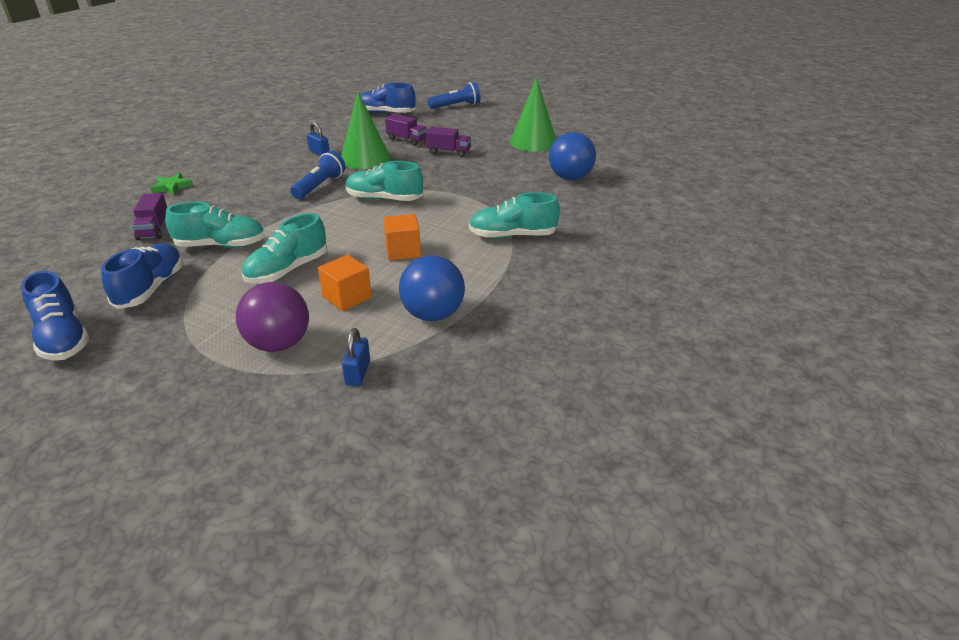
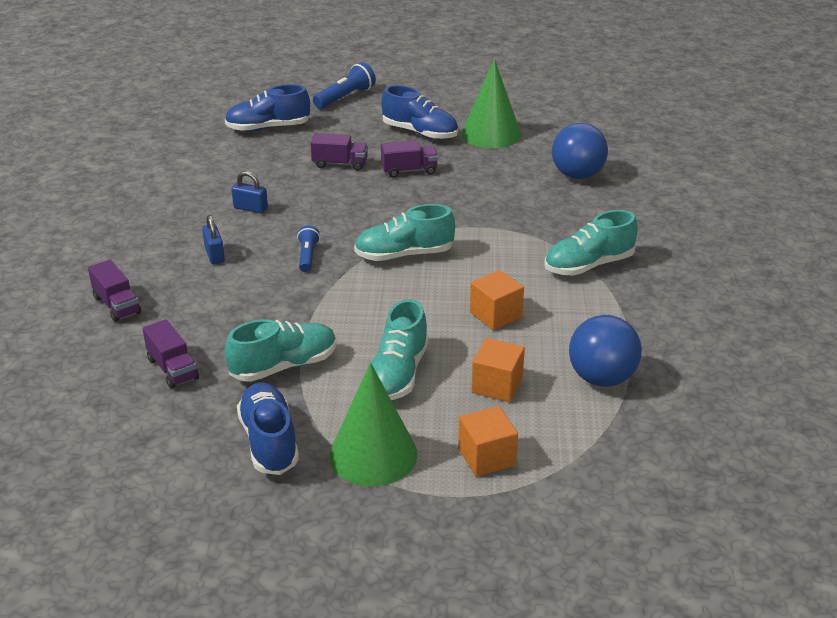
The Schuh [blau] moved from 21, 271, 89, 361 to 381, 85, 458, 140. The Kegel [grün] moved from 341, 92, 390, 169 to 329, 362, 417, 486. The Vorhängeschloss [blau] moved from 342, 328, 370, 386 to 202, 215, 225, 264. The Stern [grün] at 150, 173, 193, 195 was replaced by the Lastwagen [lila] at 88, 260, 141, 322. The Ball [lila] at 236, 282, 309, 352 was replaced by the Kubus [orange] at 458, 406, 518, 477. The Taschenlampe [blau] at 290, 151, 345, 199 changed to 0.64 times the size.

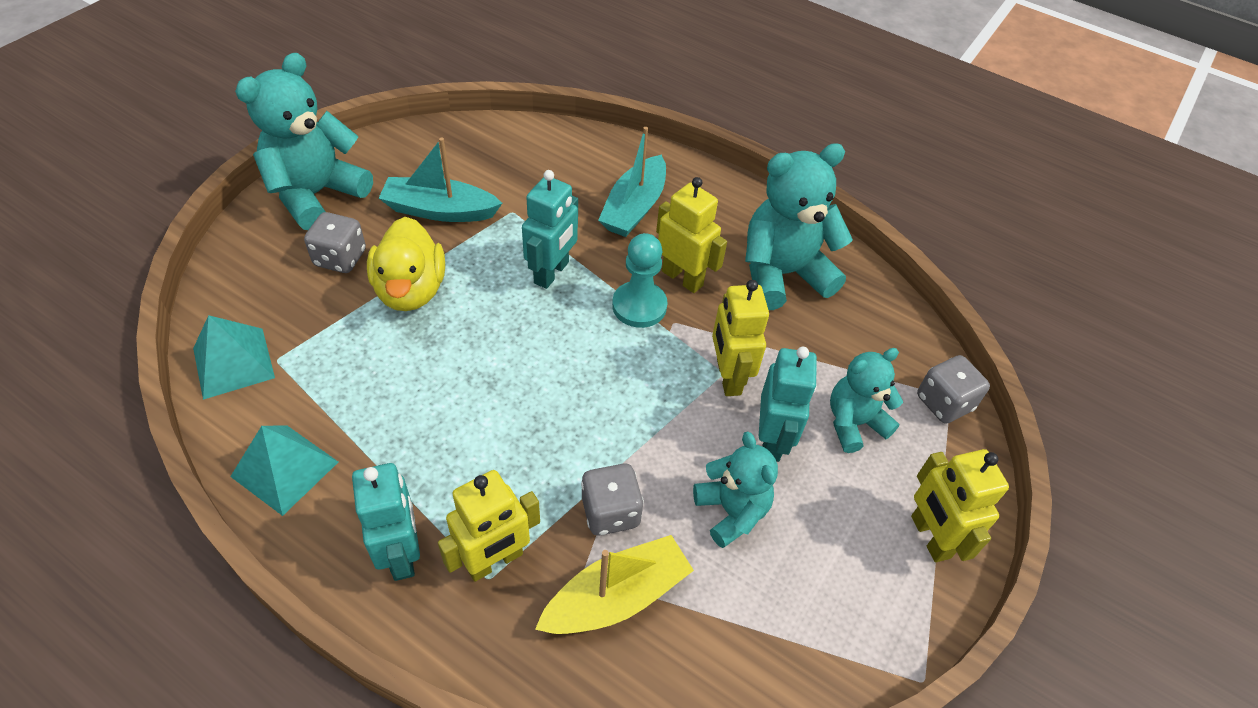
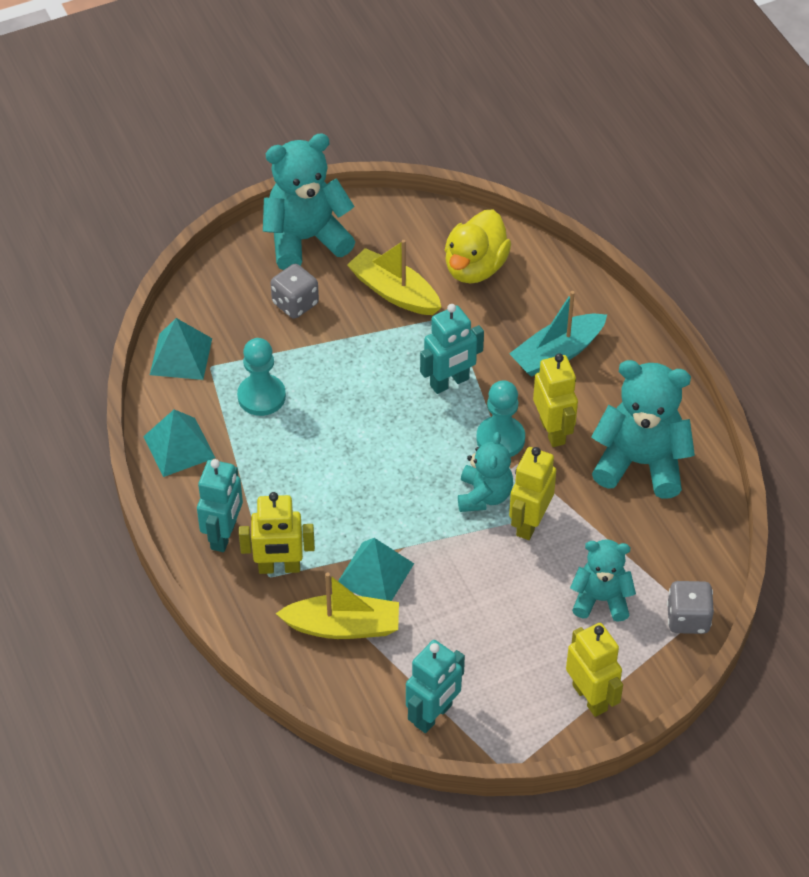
The Bauer [türkis] at 237, 338, 286, 416 appeared. The Ente [gelb] moved from 367, 217, 445, 311 to 445, 210, 511, 284. The Teddybär [türkis] moved from 693, 432, 778, 548 to 458, 432, 513, 512. The Roboter [türkis] moved from 759, 347, 817, 462 to 406, 640, 465, 733. The Spielwürfel [grau] at 581, 463, 644, 536 was replaced by the Pyramide [türkis] at 338, 538, 414, 601. The Boot [türkis] at 379, 137, 502, 222 became the Boot [gelb] at 347, 240, 442, 315. The Roboter [gelb] at 911, 449, 1009, 562 turned 135 degrees clockwise.

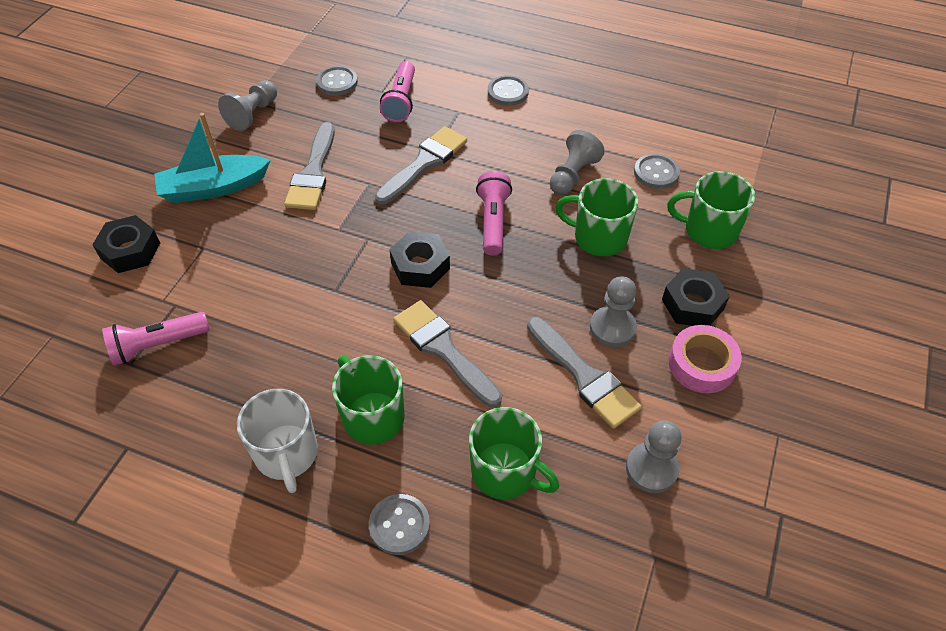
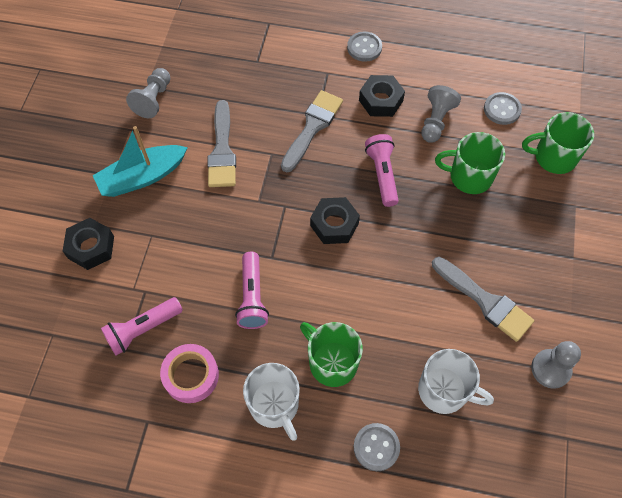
The Knopf [grau] at 316, 66, 358, 96 disappeared. The Pinsel [grau] at 393, 300, 502, 407 disappeared. The Bauer [grau] at 590, 276, 637, 347 disappeared. The Taschenlampe [rosa] moved from 380, 61, 415, 122 to 235, 252, 269, 329. The Sechskantmutter [schwarz] moved from 662, 268, 730, 326 to 359, 75, 405, 117. The Klebeband [rosa] moved from 668, 325, 742, 393 to 160, 344, 219, 403. The Tasse [grün] at 469, 407, 559, 500 became the Tasse [weiß] at 418, 349, 494, 414.

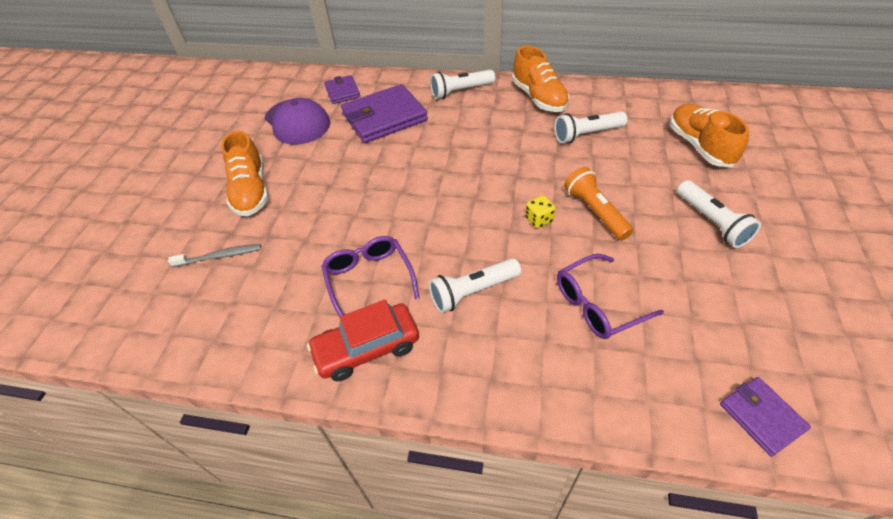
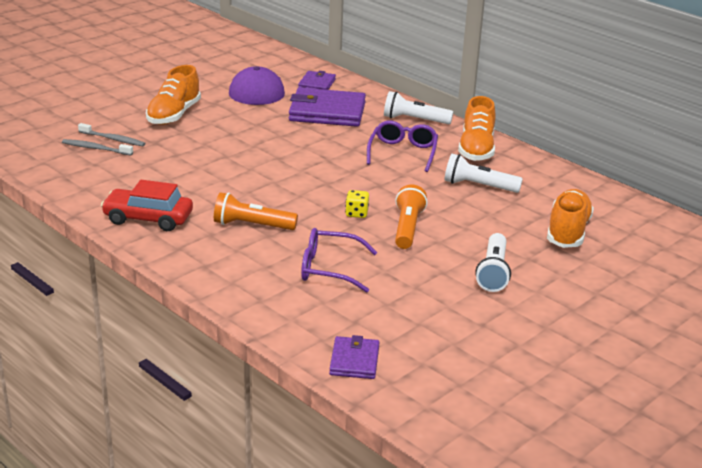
The Zahnbürste [grau] at 62, 139, 133, 155 appeared. The Brille [lila] moved from 321, 236, 420, 317 to 367, 121, 438, 172. The Taschenlampe [weiß] at 429, 258, 521, 313 became the Taschenlampe [orange] at 214, 192, 298, 230.

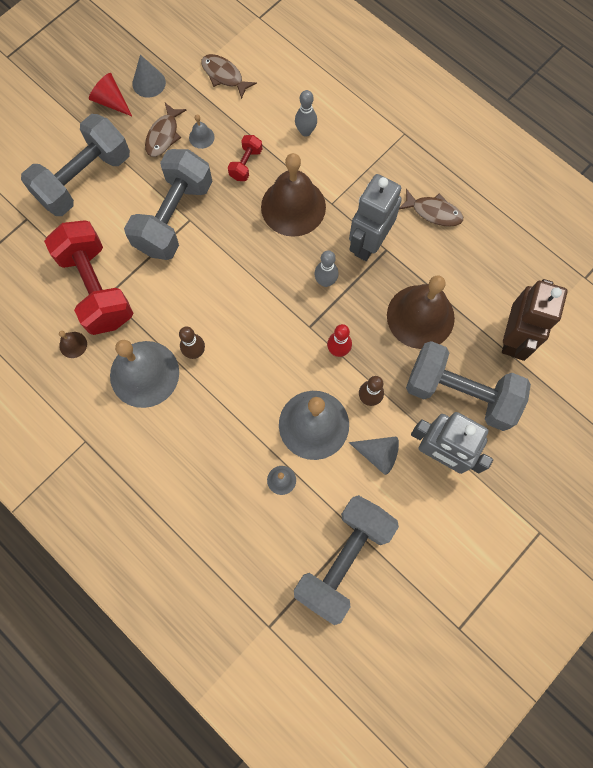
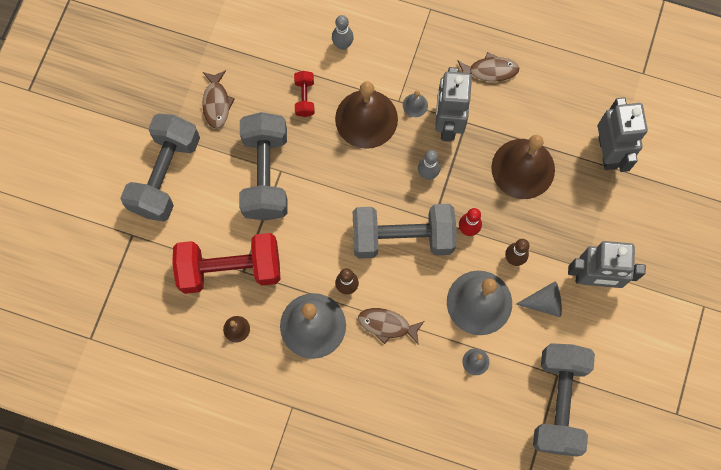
The Kegel [rot] at 89, 73, 132, 116 disappeared. The Kegel [grau] at 132, 55, 166, 98 disappeared. The Glocke [grau] moved from 189, 115, 215, 149 to 403, 90, 428, 117. The Fisch [braun] moved from 201, 54, 257, 99 to 358, 308, 424, 345. The Hantel [grau] moved from 406, 341, 531, 431 to 353, 204, 456, 259. The Roboter [braun] at 502, 279, 567, 361 became the Roboter [grau] at 598, 98, 648, 172. The Hantel [rot] at 44, 220, 133, 335 turned 45 degrees counterclockwise.

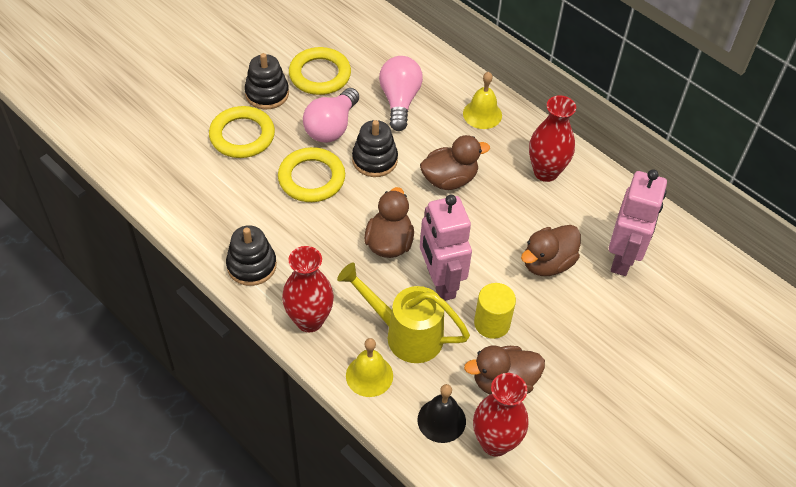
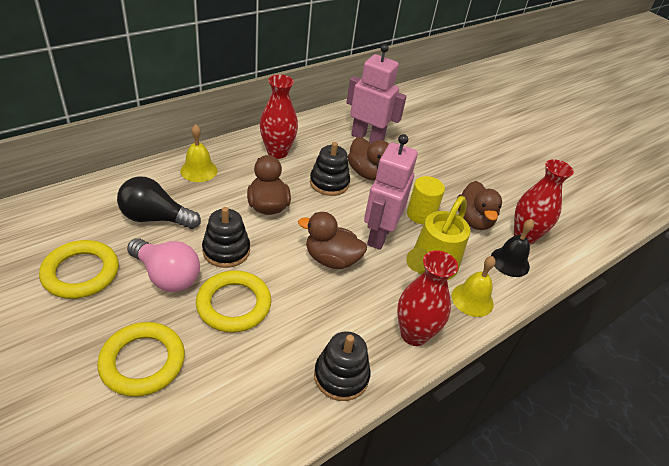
The Stapelspielzeug [schwarz] moved from 244, 53, 289, 109 to 310, 142, 350, 196. The Glühbirne [rosa] at 379, 56, 423, 131 became the Glühbirne [schwarz] at 117, 176, 201, 229. The Roboter [rosa] at 420, 195, 472, 301 turned 120 degrees clockwise.

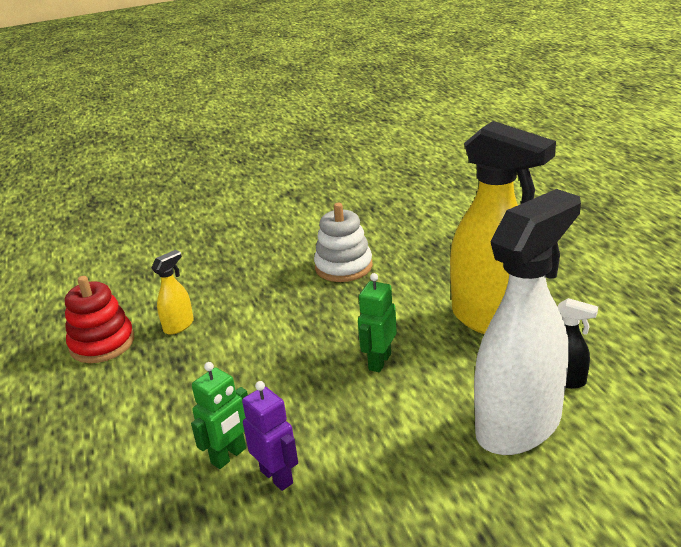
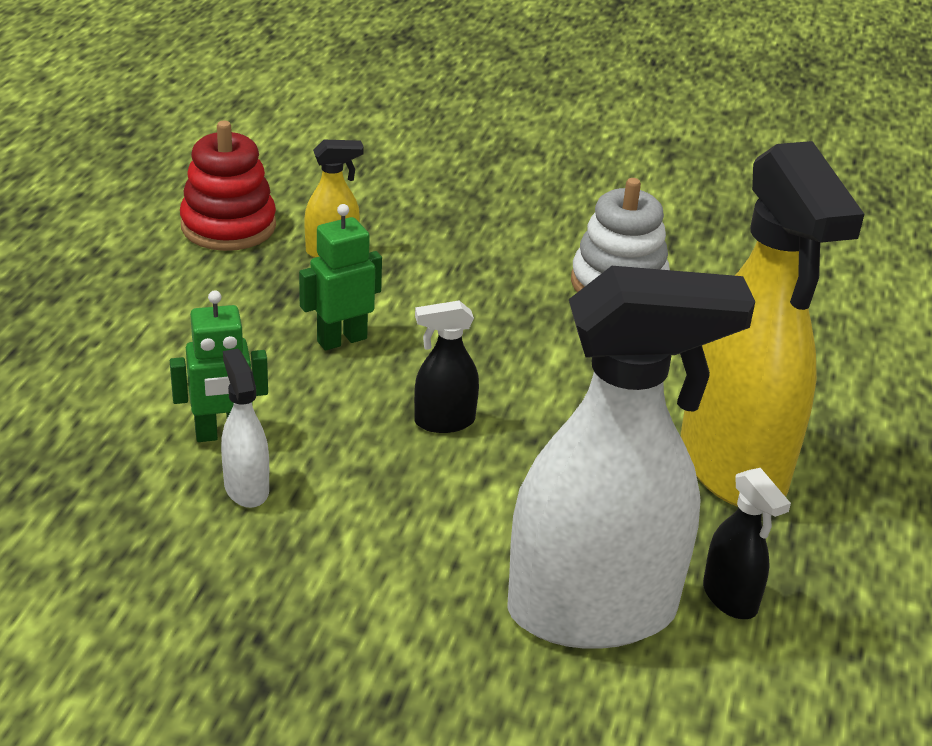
The Sprühflasche [schwarz] at 414, 301, 479, 433 appeared. The Roboter [grün] moved from 358, 273, 397, 372 to 299, 204, 382, 351. The Roboter [lila] at 242, 381, 298, 491 was replaced by the Sprühflasche [weiß] at 221, 348, 269, 508.

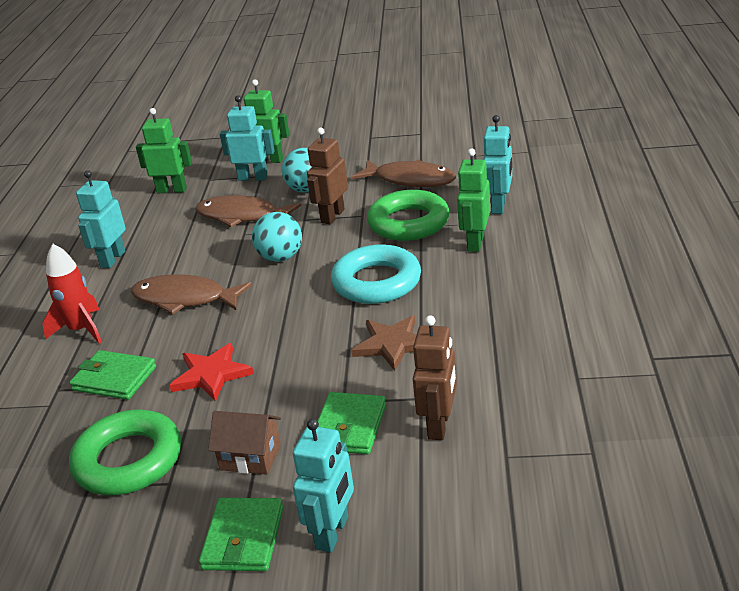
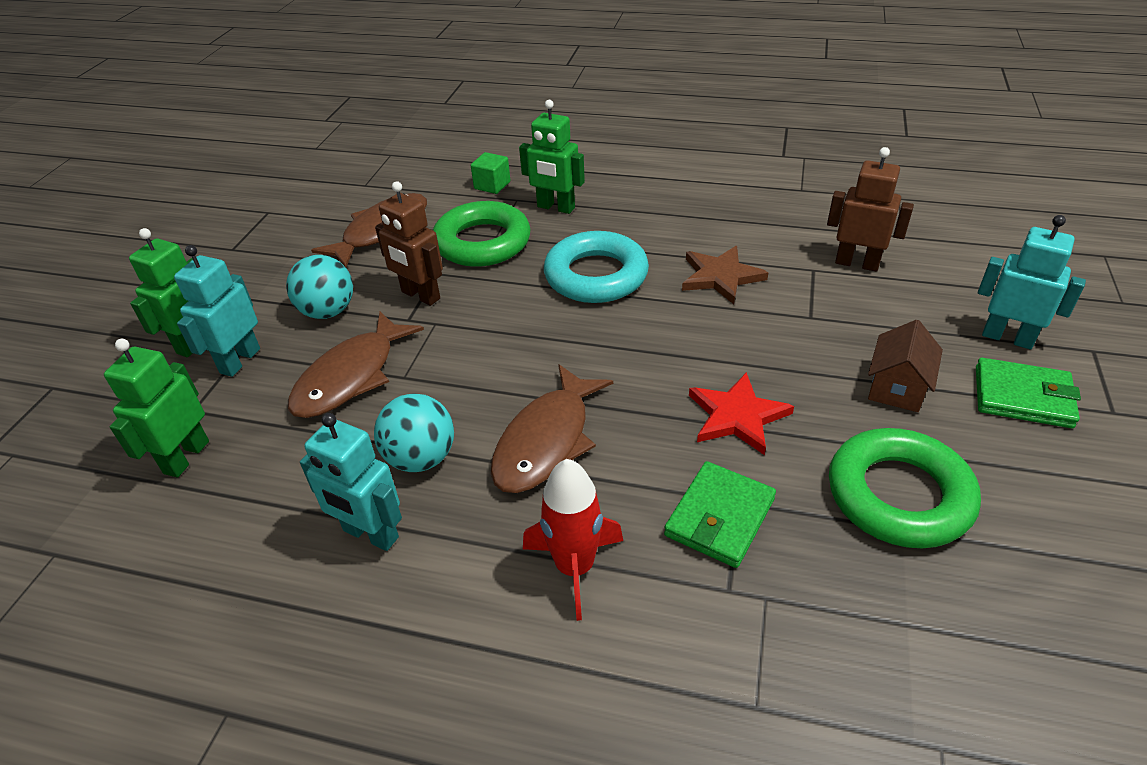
The Geldbörse [grün] at 318, 392, 386, 454 disappeared. The Ball [türkis] moved from 252, 212, 302, 262 to 374, 393, 454, 472. The Roboter [türkis] at 483, 115, 512, 214 was replaced by the Kubus [grün] at 471, 152, 510, 194.

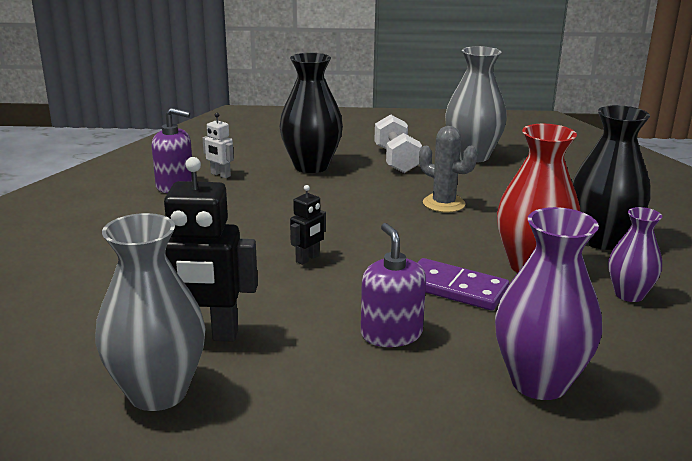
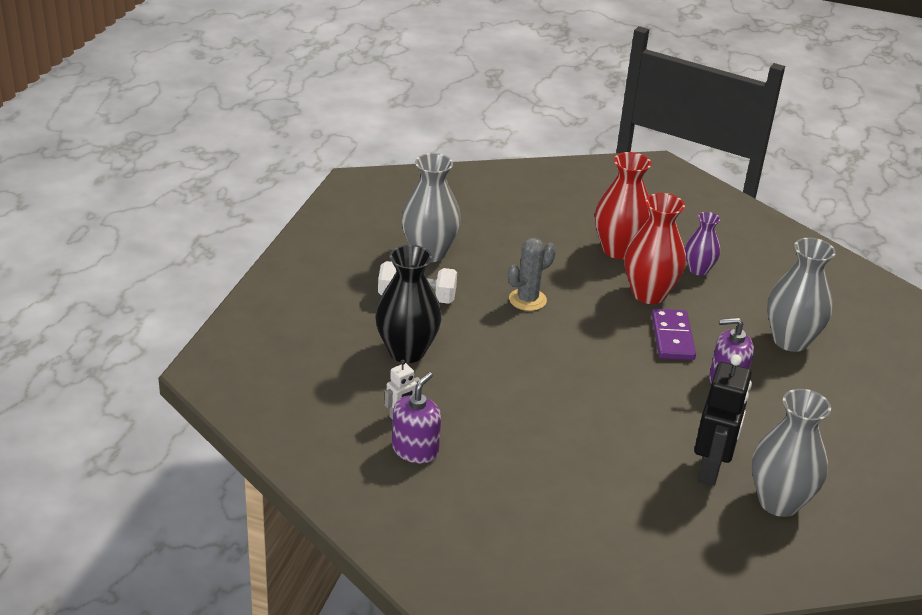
The Roboter [schwarz] at 290, 185, 326, 265 disappeared. The Vase [lila] at 495, 207, 602, 400 became the Vase [grau] at 767, 237, 836, 352. The Vase [schwarz] at 572, 105, 651, 250 became the Vase [rot] at 595, 152, 651, 259. The Dominostein [lila] at 417, 258, 509, 311 turned 45 degrees counterclockwise.

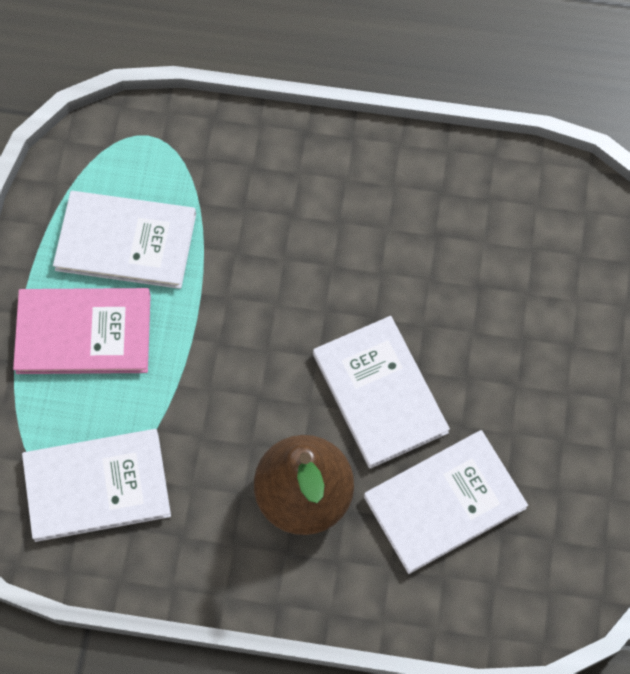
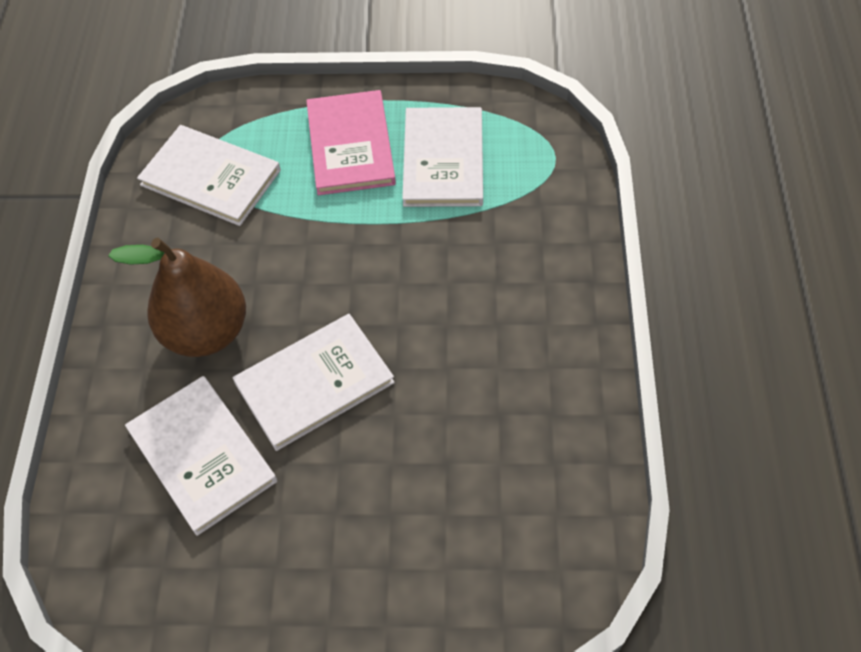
The Buch [weiß] at 22, 429, 171, 542 turned 45 degrees counterclockwise.

